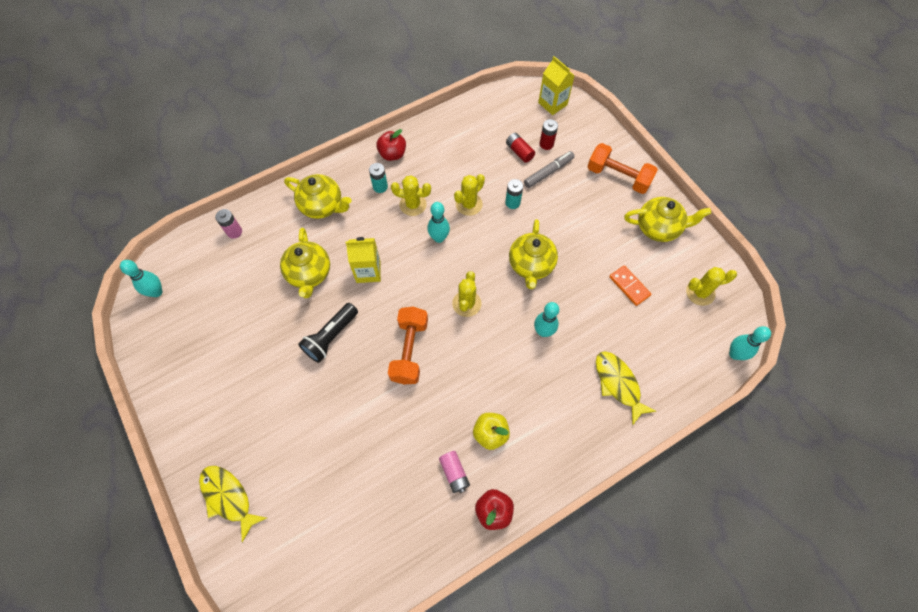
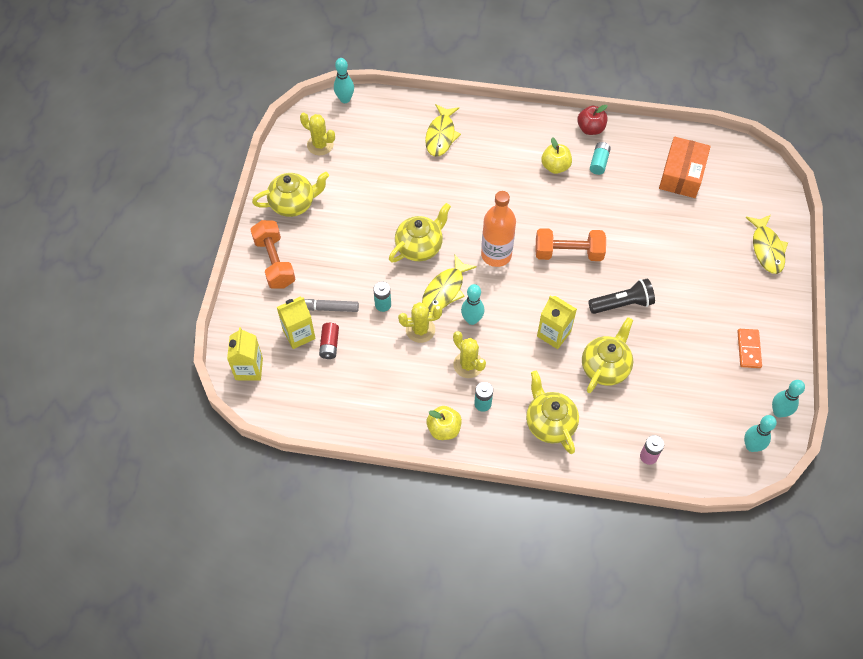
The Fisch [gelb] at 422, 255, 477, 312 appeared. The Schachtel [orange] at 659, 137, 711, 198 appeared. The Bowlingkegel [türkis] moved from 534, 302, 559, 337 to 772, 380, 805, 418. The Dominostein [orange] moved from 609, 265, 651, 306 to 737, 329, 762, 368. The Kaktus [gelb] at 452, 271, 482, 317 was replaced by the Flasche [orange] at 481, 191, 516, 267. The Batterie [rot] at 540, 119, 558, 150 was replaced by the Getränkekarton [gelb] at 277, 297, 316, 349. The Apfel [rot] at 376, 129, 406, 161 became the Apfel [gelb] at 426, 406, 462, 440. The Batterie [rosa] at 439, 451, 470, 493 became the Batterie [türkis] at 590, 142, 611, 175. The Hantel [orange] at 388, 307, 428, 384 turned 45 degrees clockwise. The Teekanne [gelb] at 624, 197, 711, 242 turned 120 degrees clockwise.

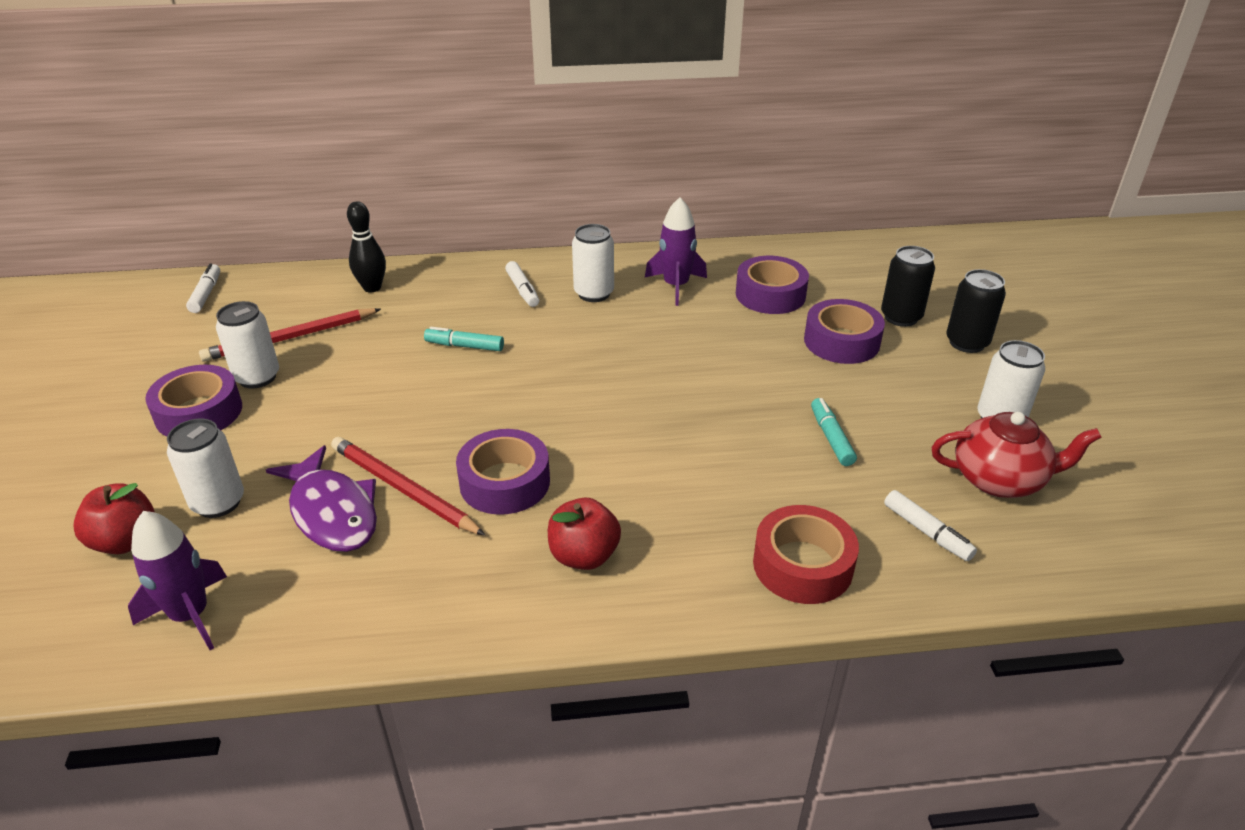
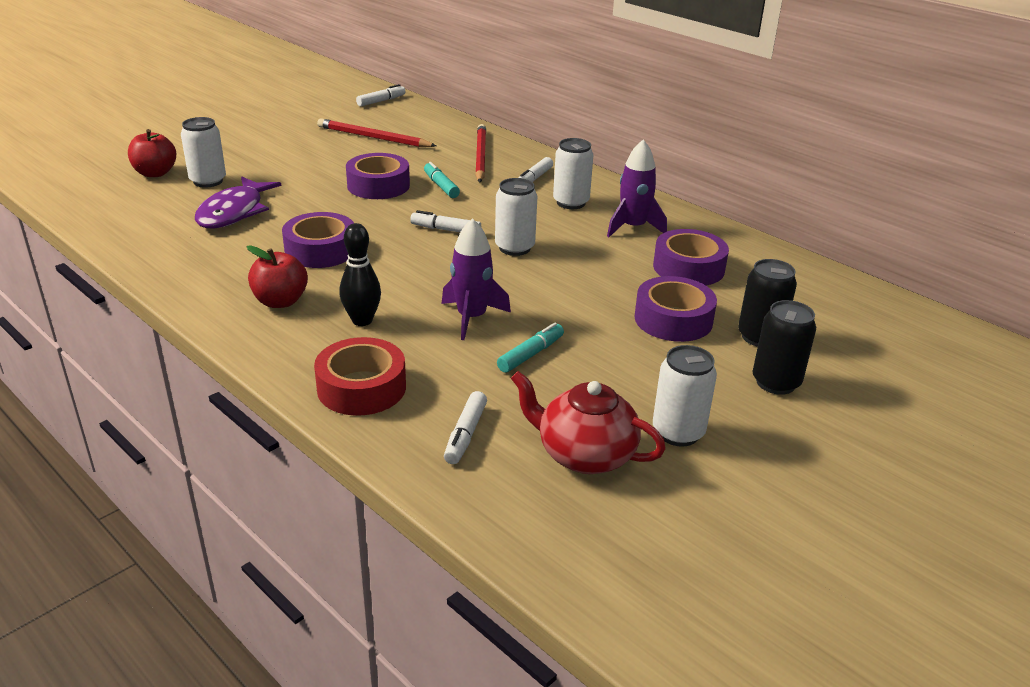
The Filzstift [weiß] at 410, 210, 481, 232 appeared. The Rakete [lila] moved from 128, 511, 227, 650 to 442, 218, 511, 340. The Klebeband [lila] moved from 145, 365, 242, 436 to 346, 153, 410, 199. The Dose [weiß] moved from 216, 301, 279, 388 to 495, 178, 537, 256. The Bleistift [rot] moved from 331, 437, 486, 536 to 475, 124, 486, 183. The Bowlingkegel [schwarz] moved from 347, 201, 386, 293 to 339, 223, 381, 326. The Teekanne [rot] at 931, 412, 1102, 498 turned 150 degrees clockwise.

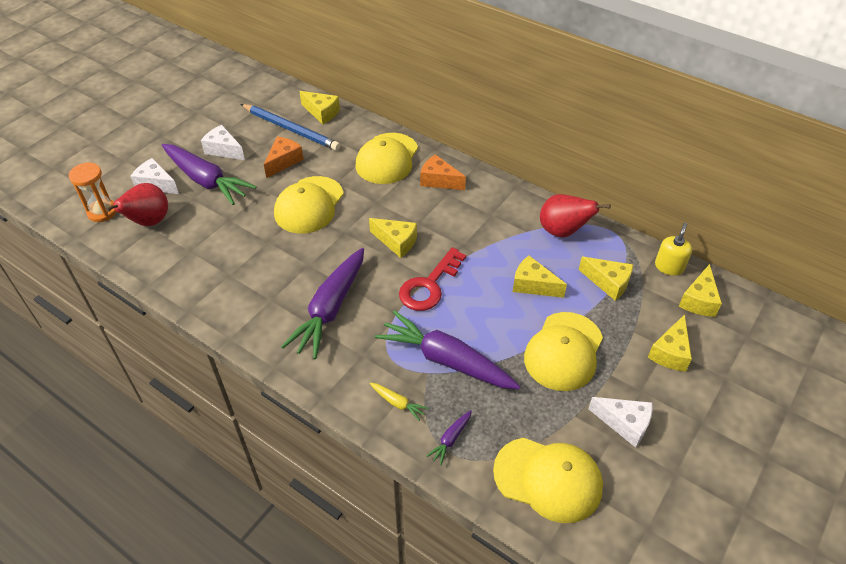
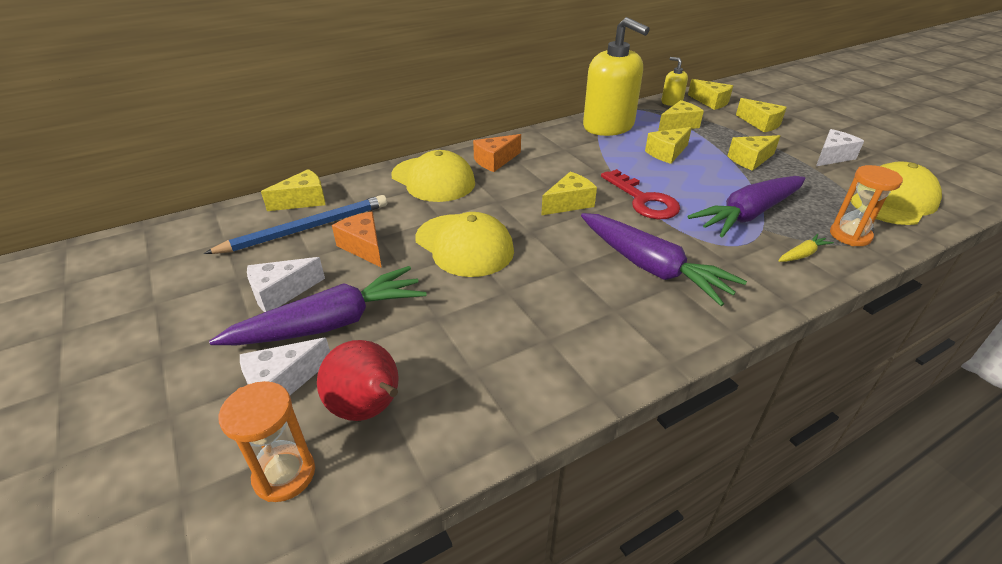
The Karotte [lila] at 426, 410, 472, 466 was replaced by the Sanduhr [orange] at 830, 165, 903, 246. The Kappe [gelb] at 524, 312, 603, 391 was replaced by the Käse [gelb] at 727, 135, 780, 171. The Birne [rot] at 540, 194, 611, 238 was replaced by the Seifenspender [gelb] at 583, 17, 650, 136.

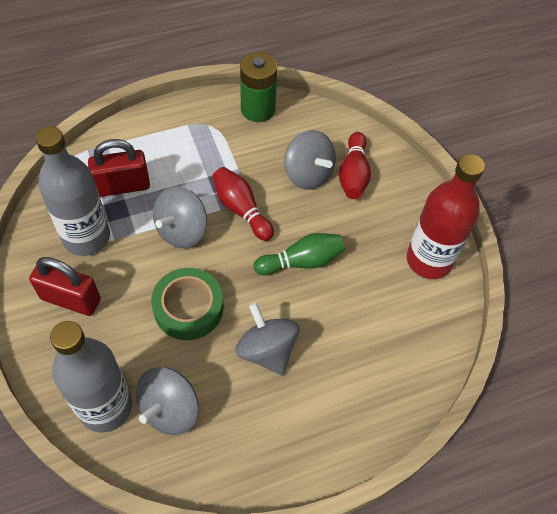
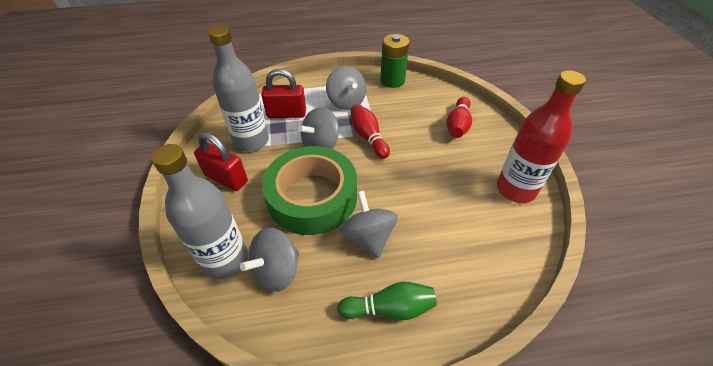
The Bowlingkegel [grün] moved from 254, 233, 345, 275 to 337, 282, 437, 320. The Kreisel [grau] moved from 285, 130, 336, 190 to 326, 66, 366, 110. The Klebeband [grün] at 151, 268, 223, 340 changed to 1.60 times the size.

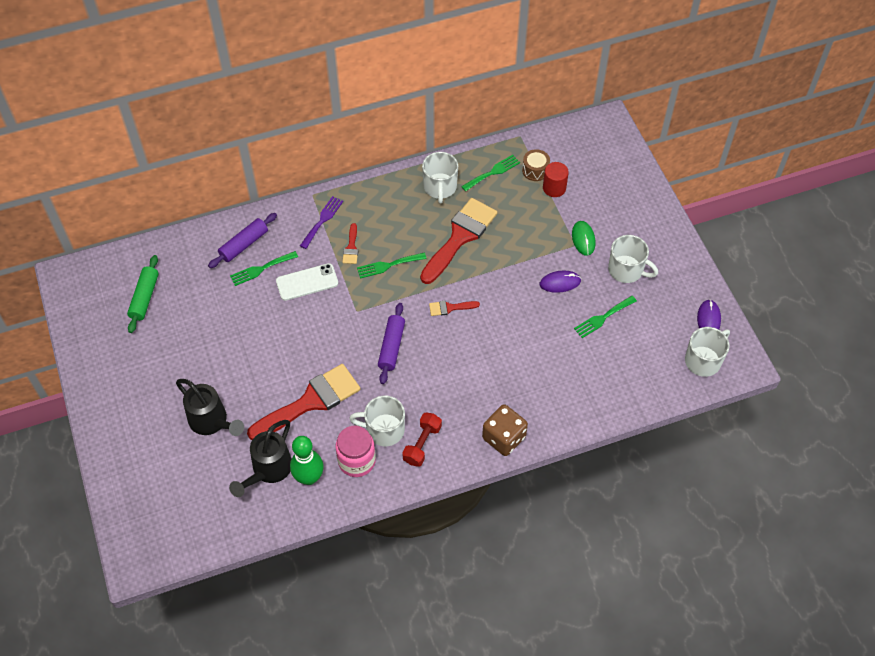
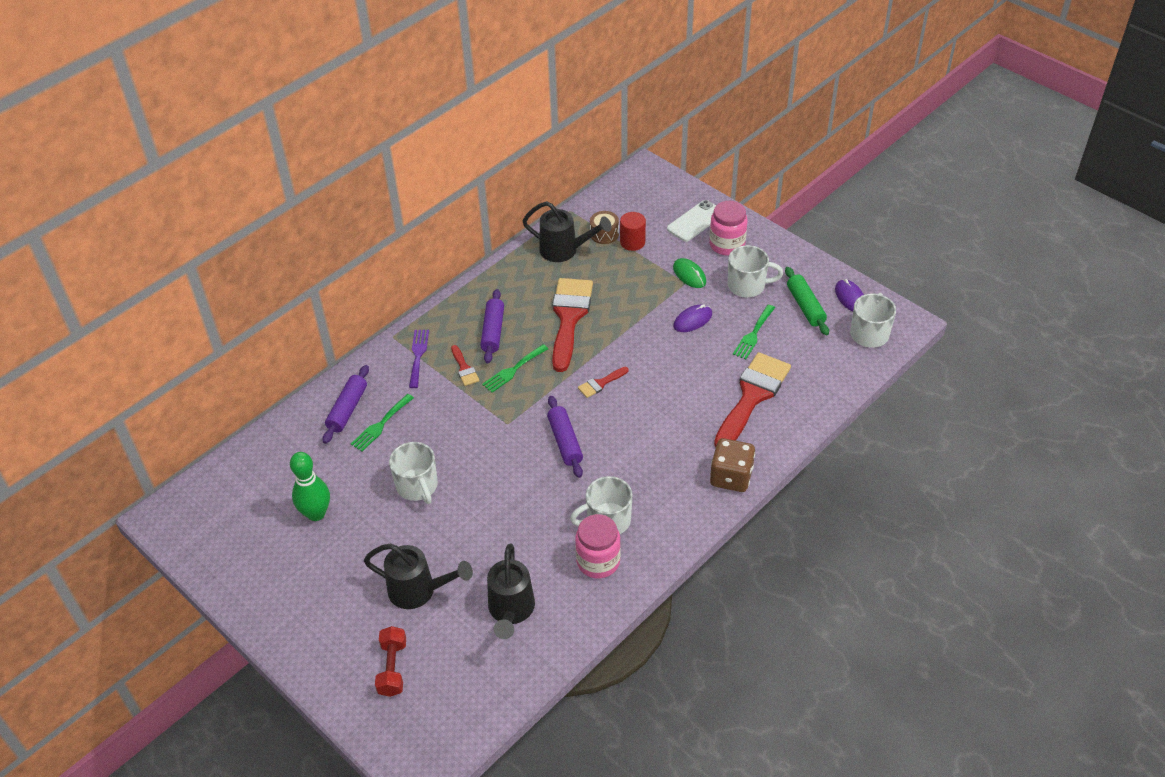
The Nudelholz [lila] at 480, 289, 504, 363 appeared. The Einmachglas [rosa] at 709, 201, 748, 256 appeared. The Nudelholz [grün] moved from 127, 255, 159, 333 to 785, 267, 829, 335. The Pinsel [rot] moved from 247, 364, 361, 440 to 714, 352, 791, 447. The Handy [weiß] moved from 276, 263, 338, 301 to 667, 200, 716, 242. The Bowlingkegel [grün] moved from 290, 436, 324, 485 to 290, 452, 330, 521. The Hantel [rot] moved from 402, 412, 442, 467 to 375, 626, 406, 697. The Tasse [weiß] moved from 422, 152, 458, 204 to 389, 442, 438, 504. The Gabel [grün] at 461, 155, 520, 191 was replaced by the Gießkanne [schwarz] at 523, 201, 611, 262.

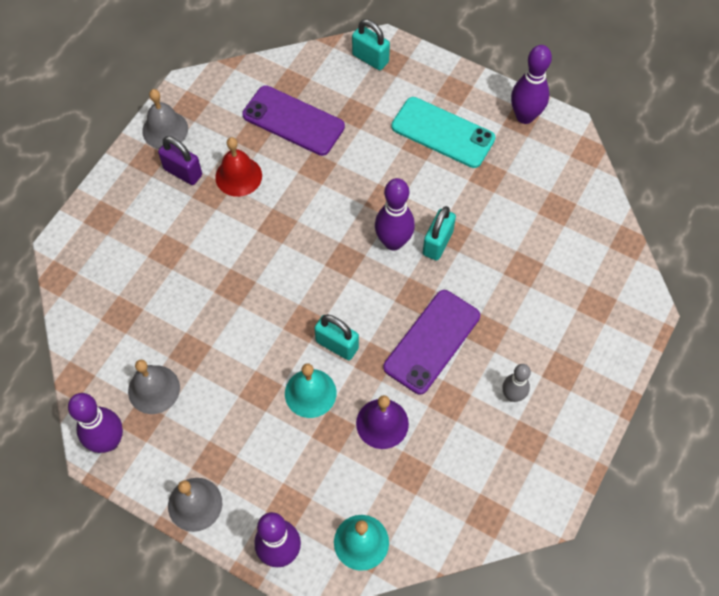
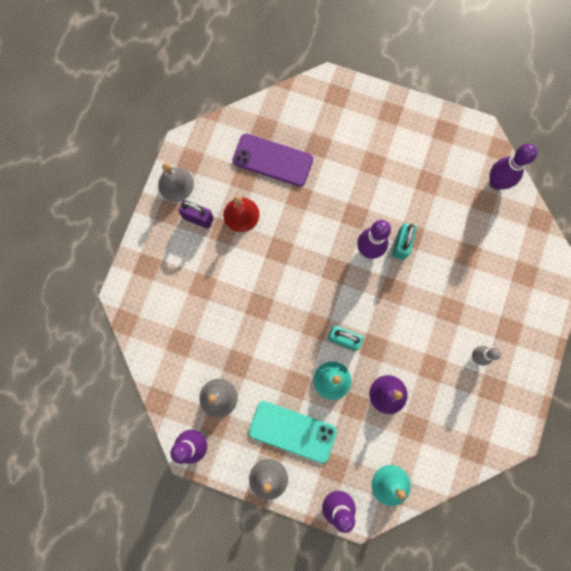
The Vorhängeschloss [türkis] at 352, 19, 390, 70 disappeared. The Handy [lila] at 383, 290, 480, 394 disappeared. The Handy [türkis] moved from 391, 97, 495, 168 to 249, 401, 337, 463. The Bowlingkegel [lila] moved from 511, 45, 552, 124 to 489, 144, 537, 189.

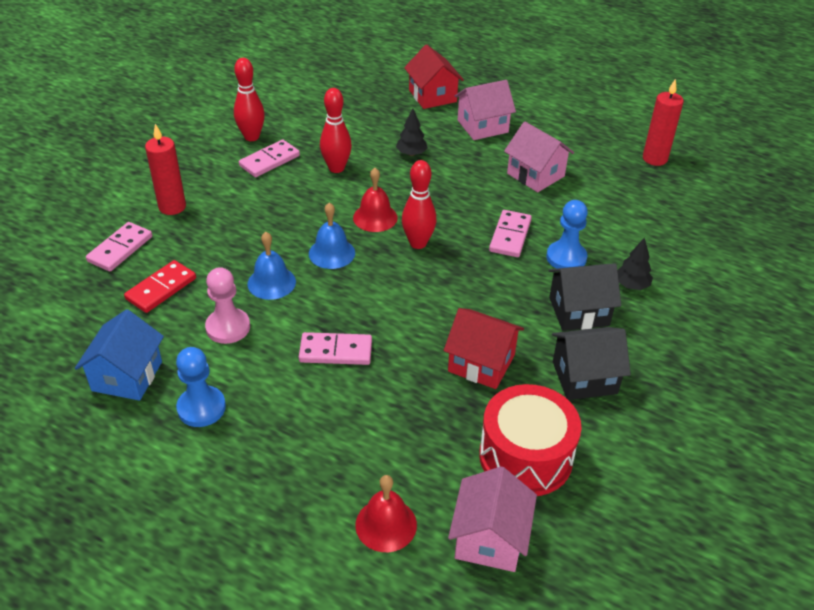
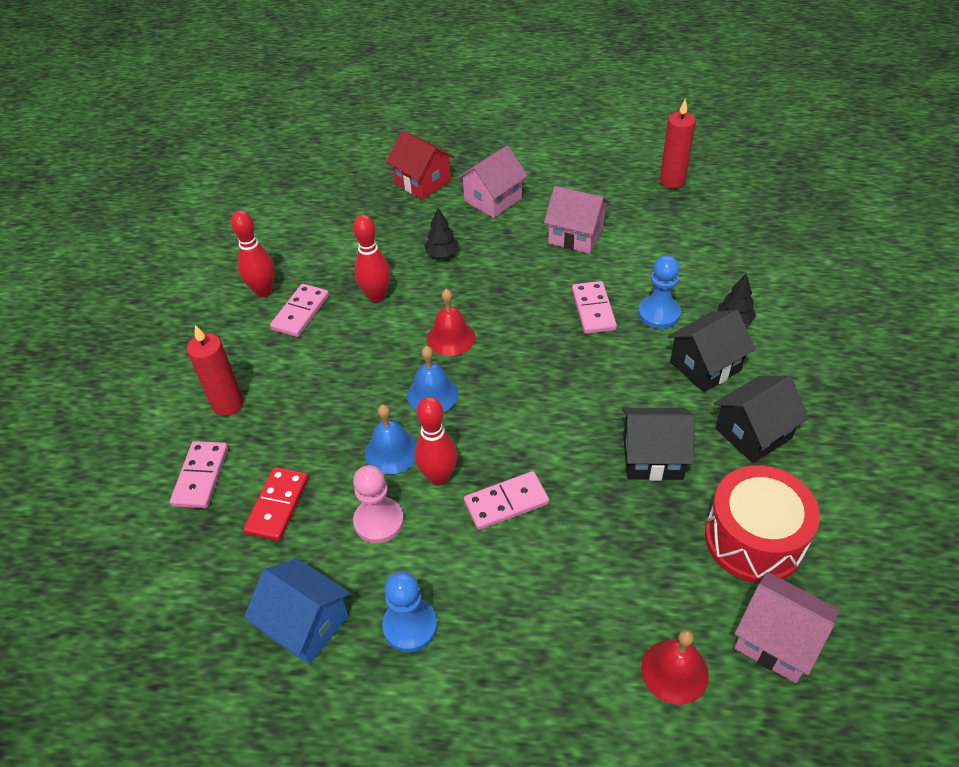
The Bowlingkegel [rot] moved from 402, 160, 437, 249 to 414, 397, 457, 485. The Haus [rot] at 444, 308, 524, 389 became the Haus [schwarz] at 622, 408, 694, 481. The Haus [blau] at 75, 309, 164, 401 turned 45 degrees counterclockwise. The Haus [rosa] at 448, 466, 537, 572 turned 45 degrees counterclockwise.

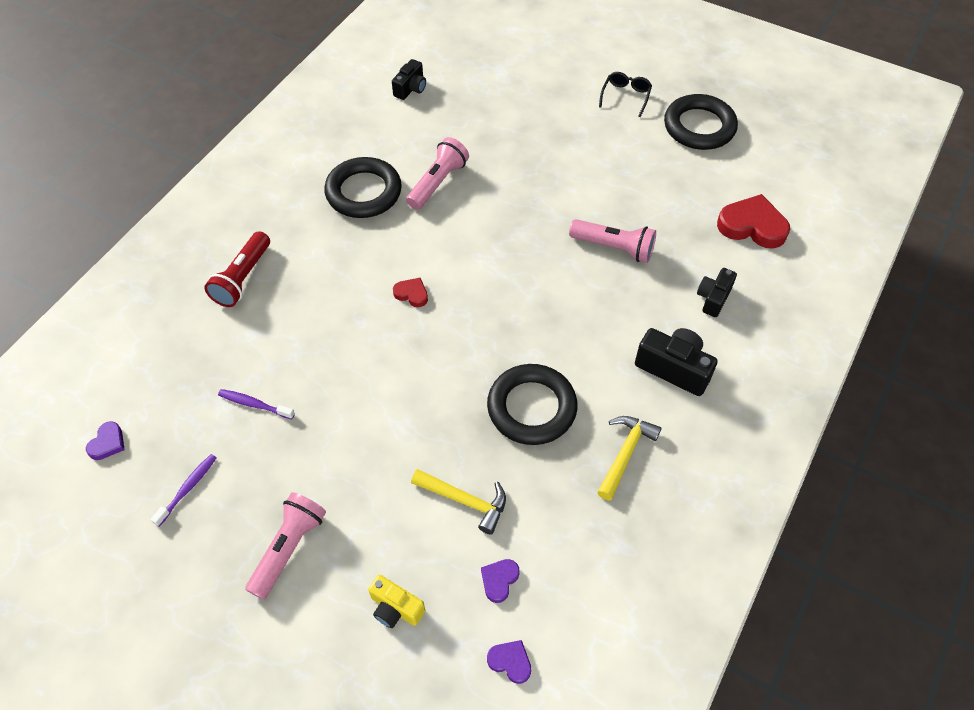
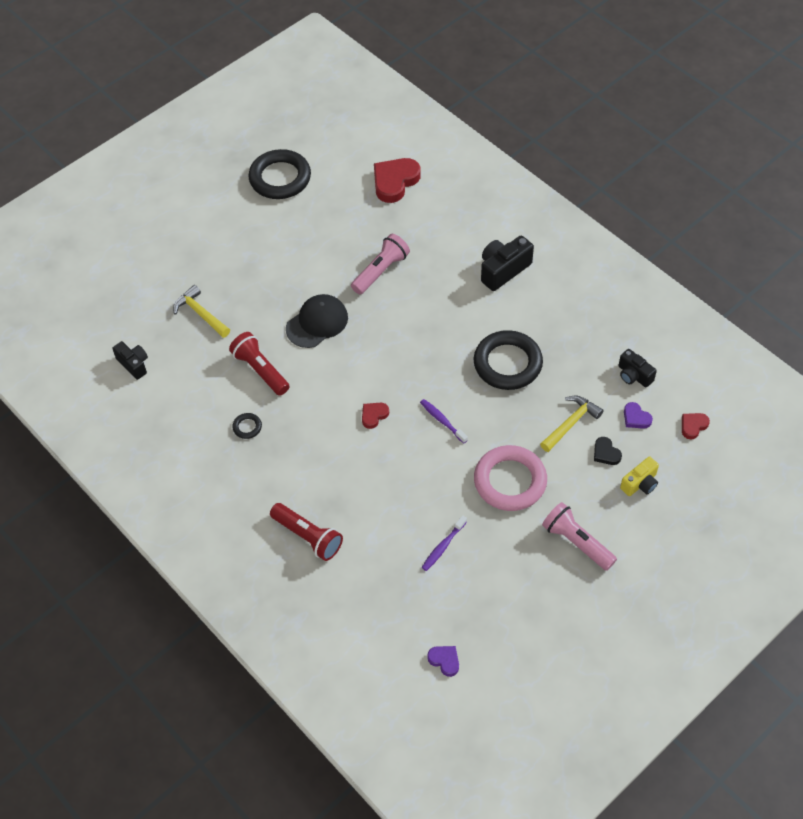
The Brille [schwarz] at 599, 72, 652, 117 disappeared. The Kappe [schwarz] at 286, 294, 348, 348 appeared. The Ring [rosa] at 474, 445, 547, 511 appeared. The Herz [schwarz] at 594, 437, 622, 465 appeared. The Zahnbürste [lila] moved from 151, 454, 216, 526 to 420, 399, 468, 443. The Hammer [gelb] moved from 597, 416, 662, 501 to 173, 285, 230, 338. The Kamera [schwarz] moved from 697, 268, 737, 317 to 619, 349, 657, 387. The Taschenlampe [rosa] at 406, 137, 469, 210 became the Taschenlampe [rot] at 229, 332, 290, 396. The Herz [lila] at 487, 640, 531, 684 became the Herz [rot] at 682, 413, 710, 439. The Ring [schwarz] at 324, 157, 402, 218 changed to 0.42 times the size.

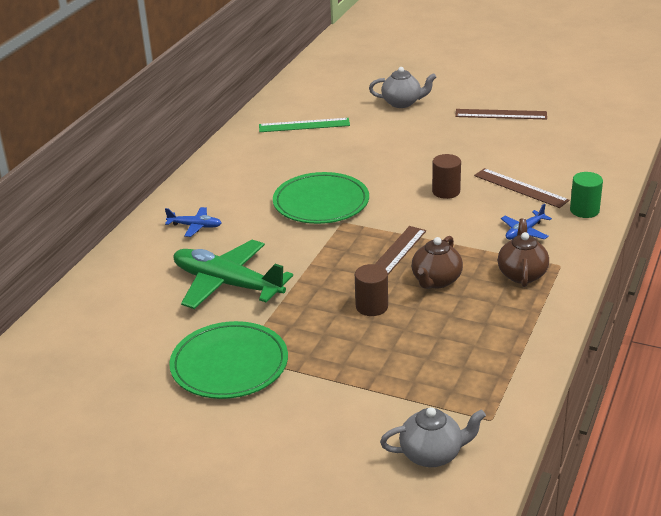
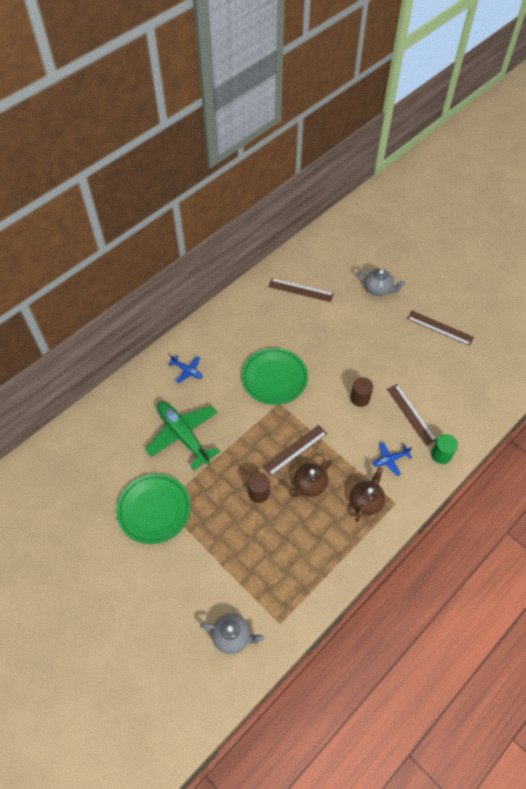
The Lineal [grün] at 259, 118, 350, 132 became the Lineal [braun] at 269, 278, 334, 302.

